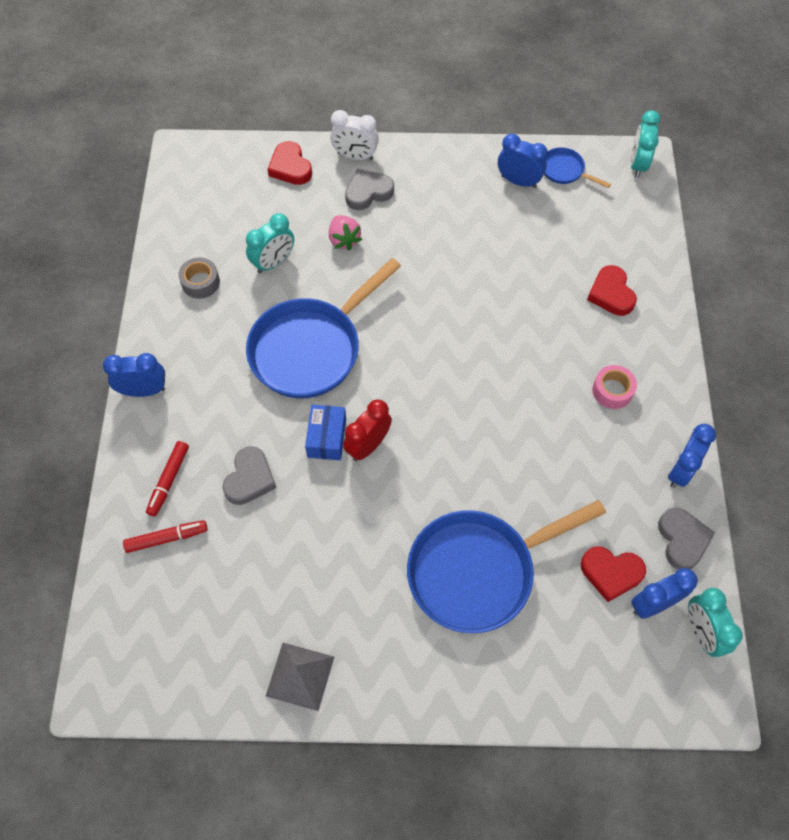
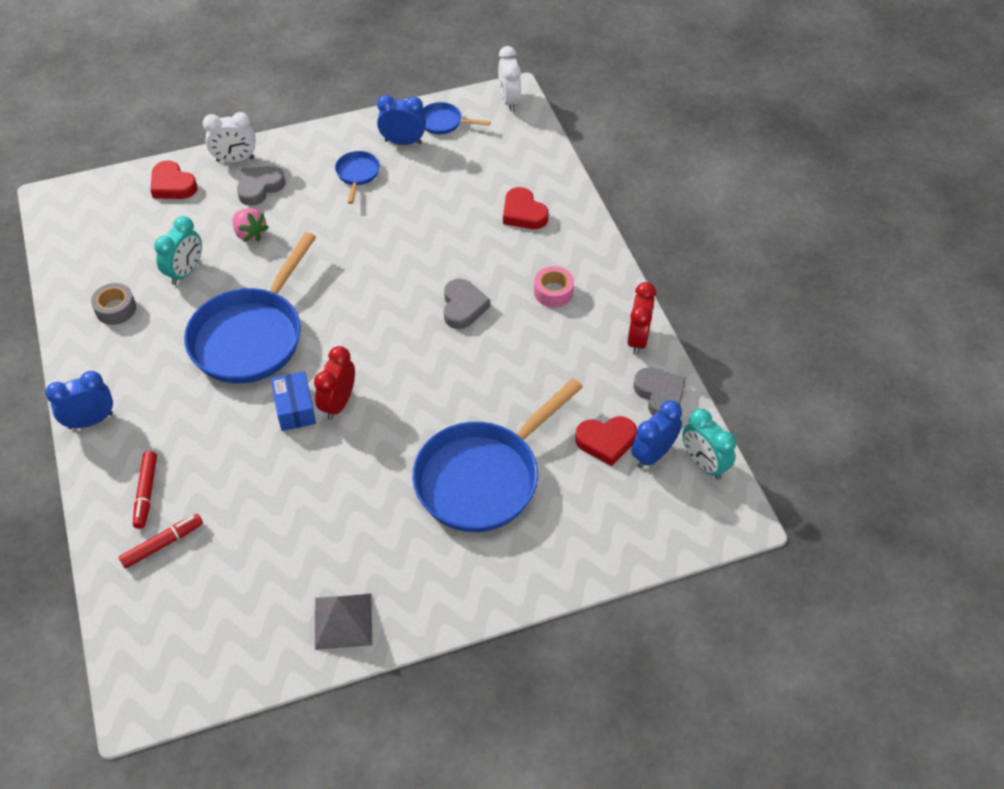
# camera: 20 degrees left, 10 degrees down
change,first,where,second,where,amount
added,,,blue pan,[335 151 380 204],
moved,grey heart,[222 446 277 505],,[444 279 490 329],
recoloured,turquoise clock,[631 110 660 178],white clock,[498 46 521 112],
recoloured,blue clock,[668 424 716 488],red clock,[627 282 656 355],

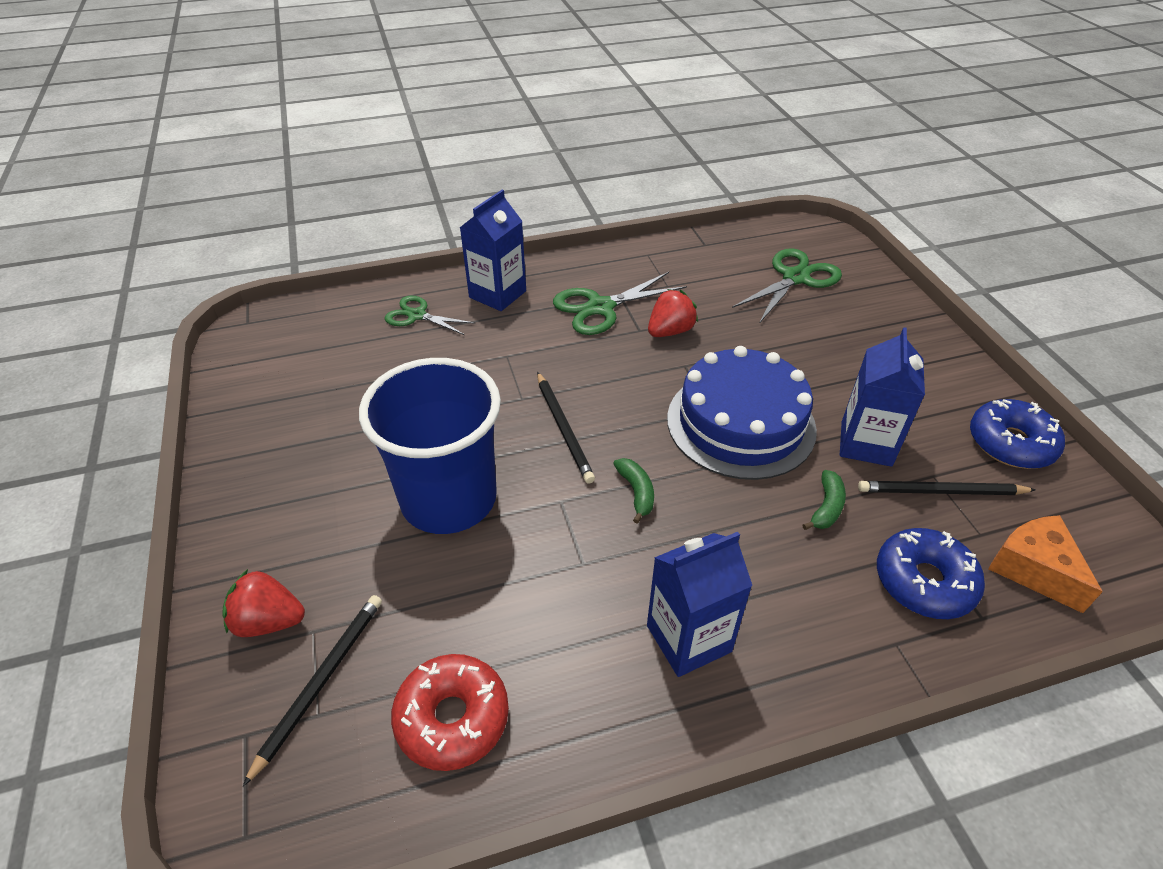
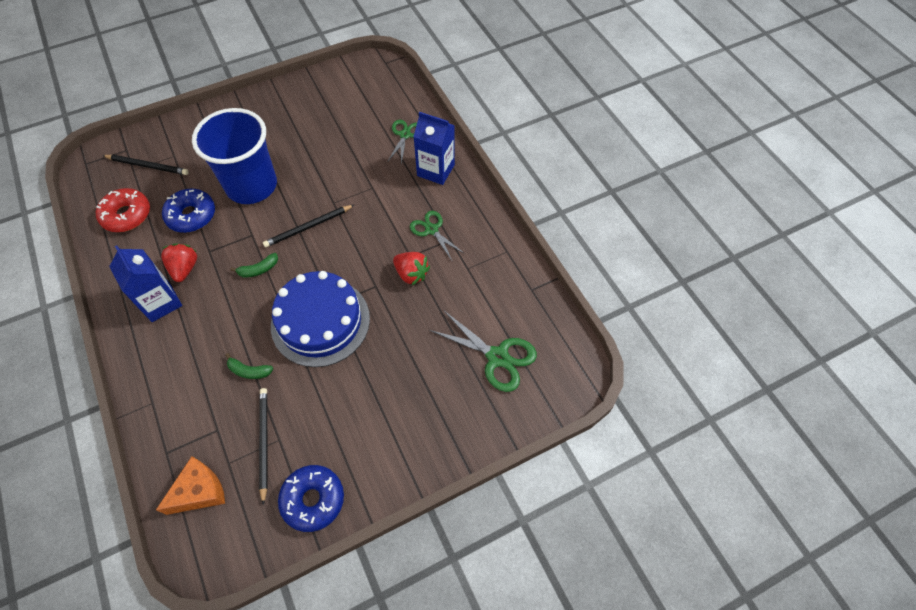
# camera: 80 degrees right, 15 degrees up
change,first,where,second,where,amount
removed,blue carton,[840 327 925 467],,,
moved,red strawberry,[222 569 305 637],,[161 243 197 282],
moved,blue donut,[877 528 985 619],,[162 188 215 233],
resized,green scissors,[553 272 687 335],,[410 211 465 260],x0.65

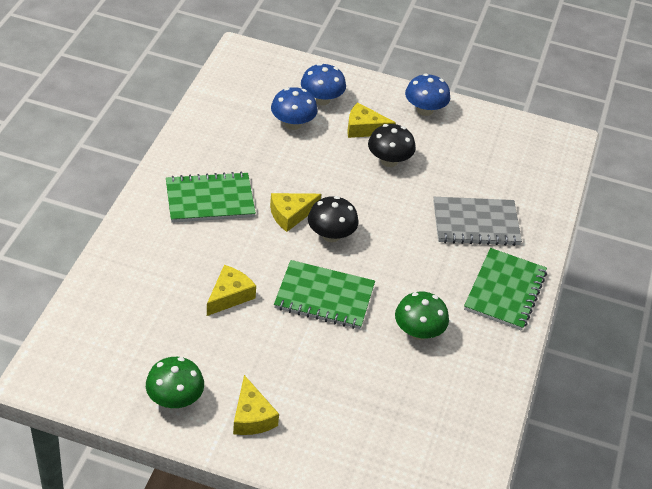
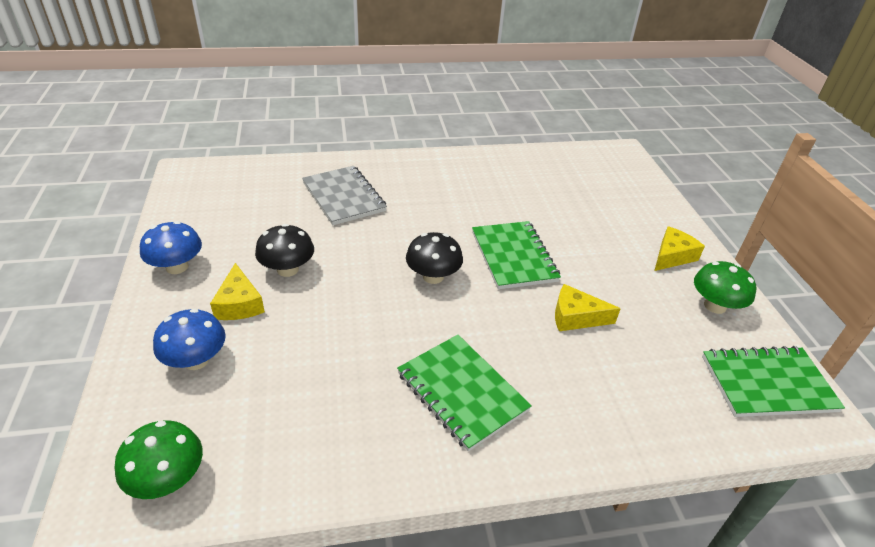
# camera: 115 degrees left, 5 degrees down
change,first,where,second,where,amount
removed,yellow cheese,[270 193 321 232],,,
removed,blue mushroom,[271 87 318 130],,,
moved,green mushroom,[395 292 449 340],,[115 420 203 499],
moved,green notebook,[464 248 547 331],,[702 346 845 417],

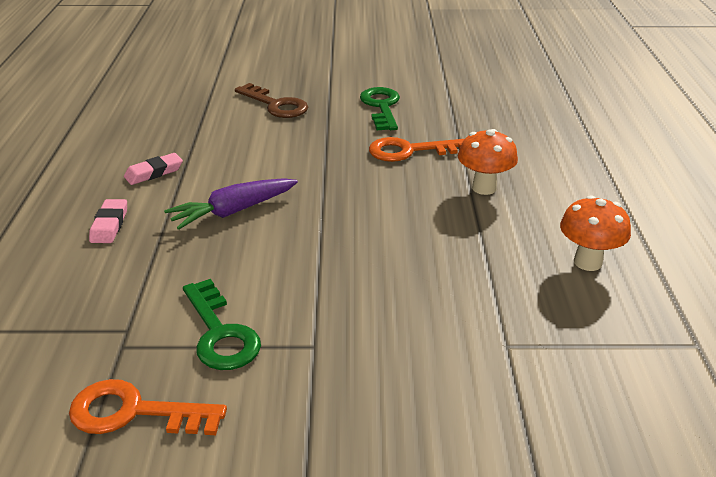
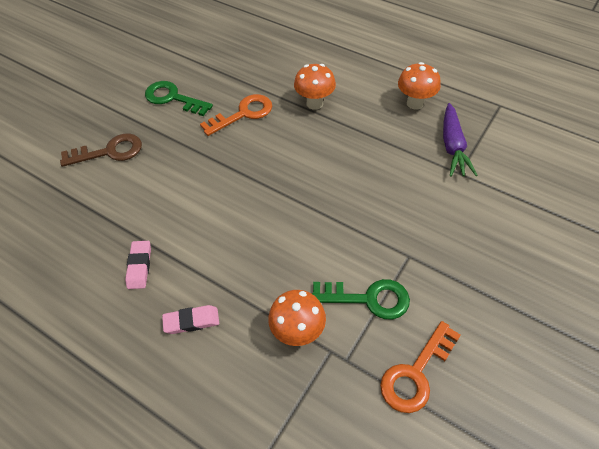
# camera: 55 degrees left, 20 degrees up
change,first,where,second,where,amount
added,,,orange mushroom,[268 290 326 346],
moved,purple carrot,[164 178 298 230],,[443 103 478 177],
turned,pink eraser,[89 199 127 243],,[162 305 219 334],45 degrees counterclockwise
turned,orange key,[369 137 464 162],,[200 94 272 136],150 degrees counterclockwise

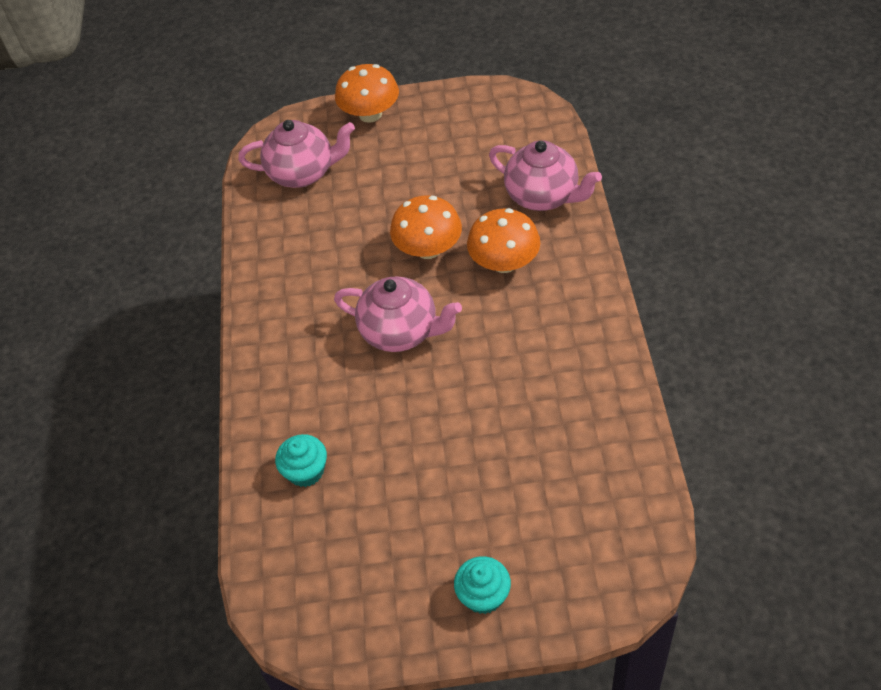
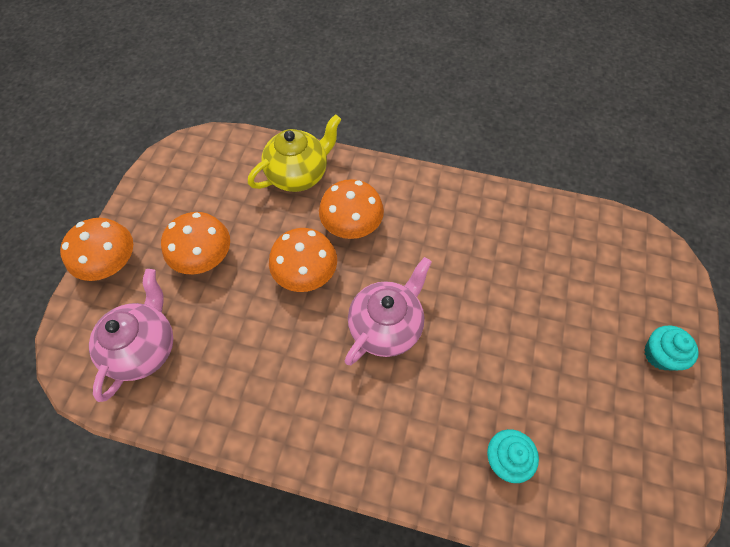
# camera: 75 degrees left, 10 degrees up
change,first,where,second,where,amount
added,,,orange mushroom,[161 212 230 275],
recoloured,pink teapot,[489 141 602 211],yellow teapot,[248 114 341 192],

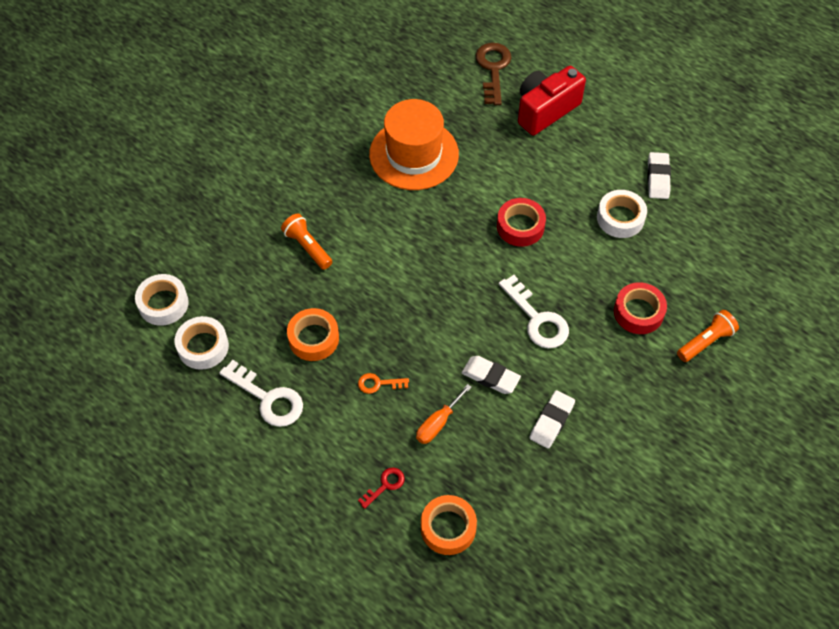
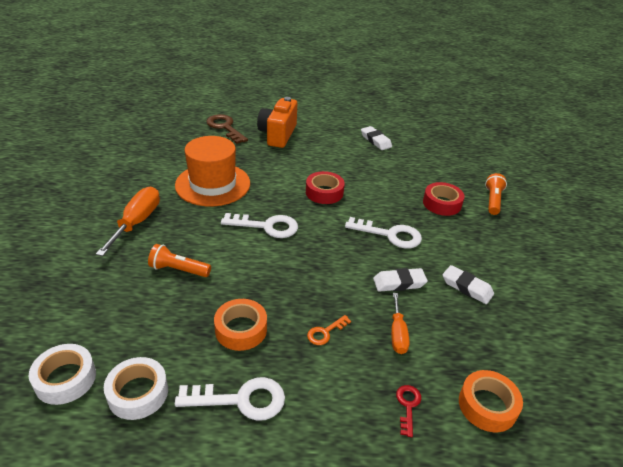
# camera: 40 degrees left, 20 degrees down
change,first,where,second,where,amount
removed,white tape,[597 190 647 238],,,
added,,,orange screwdriver,[96 187 160 256],
added,,,white key,[221 213 298 238],
recoloured,red camera,[518 66 586 136],orange camera,[257 97 297 148],
turned,white eraser,[530 390 575 449],,[443 265 494 304],45 degrees counterclockwise

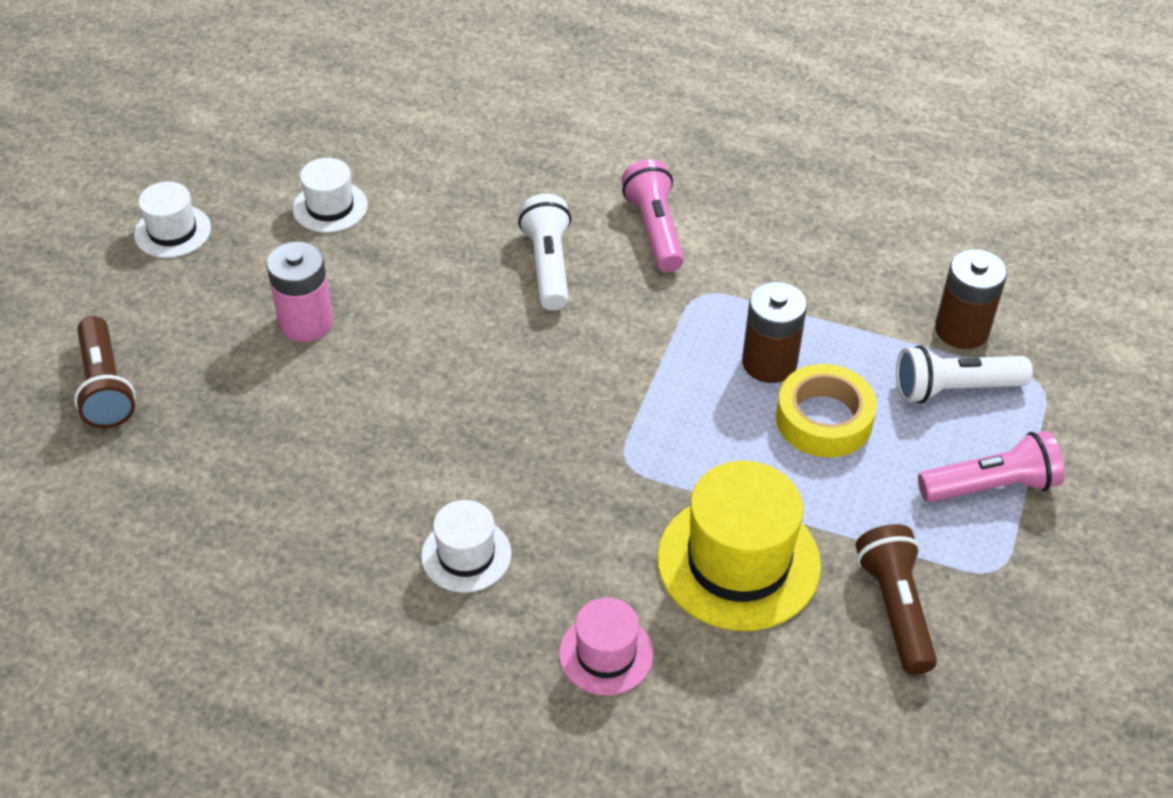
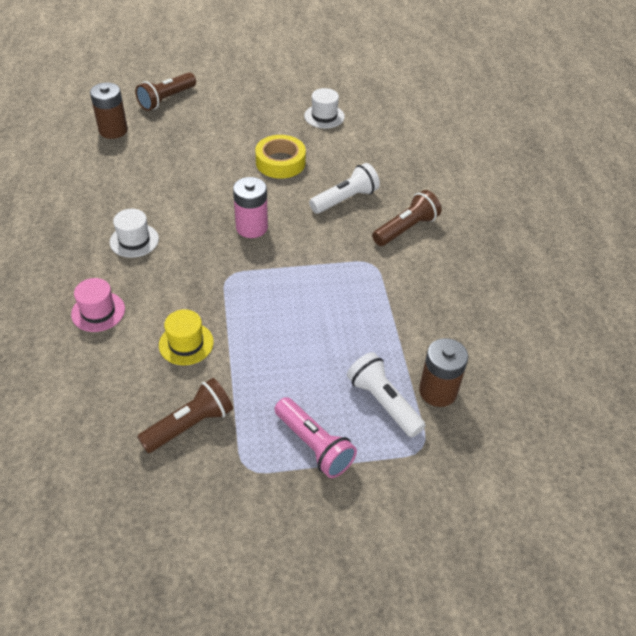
# camera: 60 degrees right, 0 degrees up
change,first,where,second,where,amount
removed,white hat,[134 181 211 258],,,
moved,pink battery,[267 242 333 342],,[233 177 268 238],
moved,brown battery,[742 282 807 383],,[90 82 128 139],
moved,yellow tape,[776 364 877 458],,[255 135 306 179],
recoloured,pink flashlight,[621 159 684 272],brown flashlight,[372 190 442 246],
resized,yellow hat,[657 461 821 631],,[159 309 214 365],x0.55

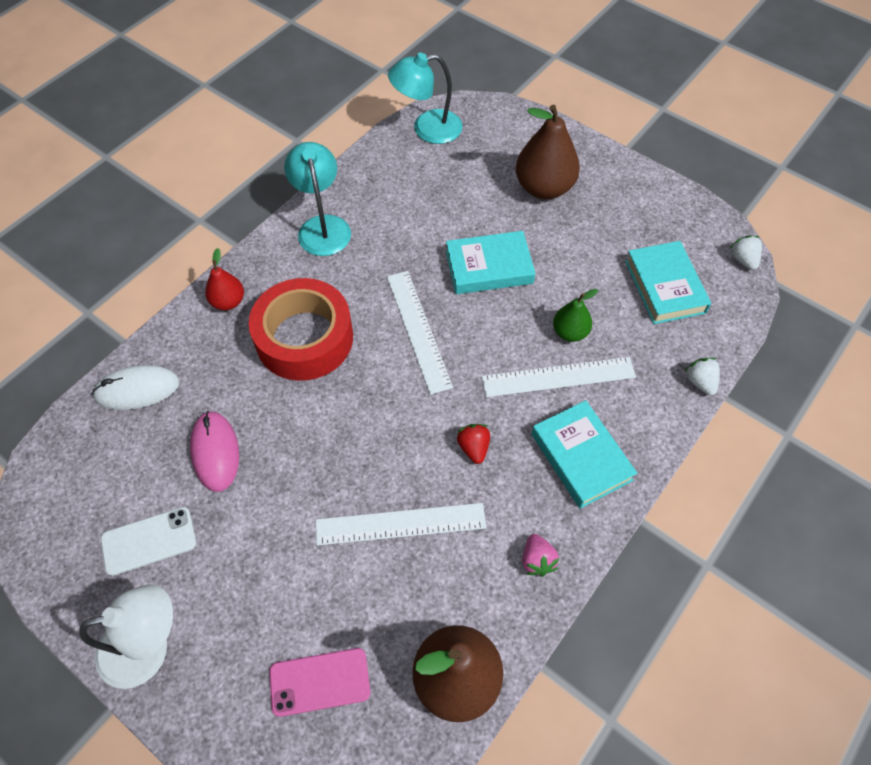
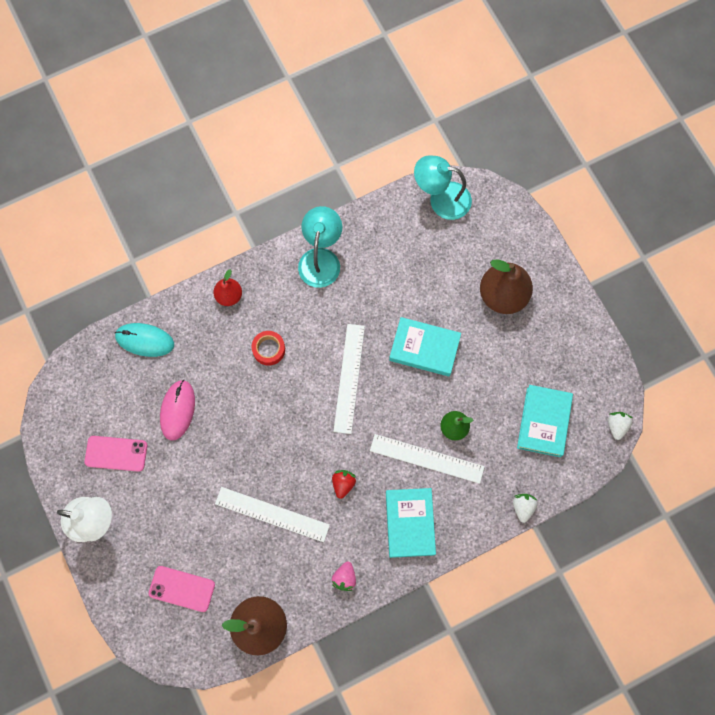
# camera: 25 degrees right, 15 degrees up
change,first,where,second,where,amount
recoloured,white mouse,[92 365 180 410],turquoise mouse,[115 323 174 357],
recoloured,white phone,[101 507 197 576],pink phone,[84 436 147 472],
resized,red tape,[248 278 353 381],,[252 331 285 365],x0.45

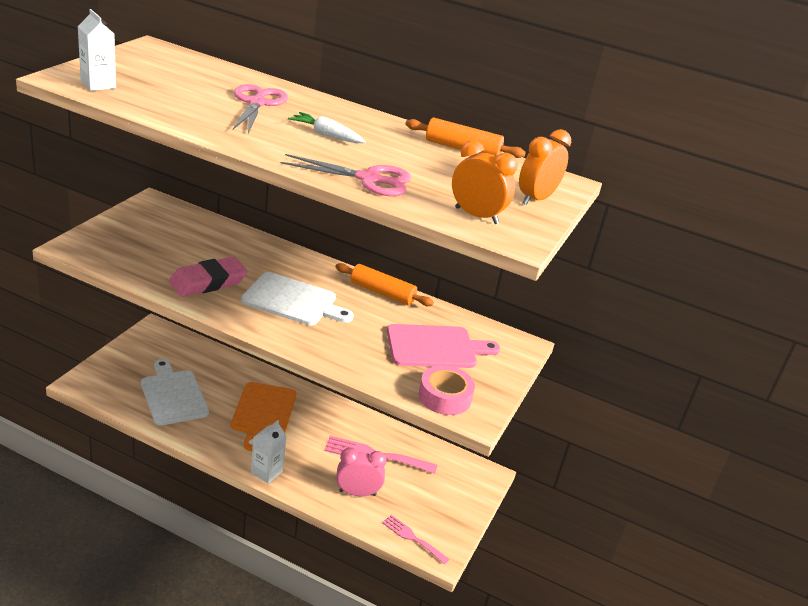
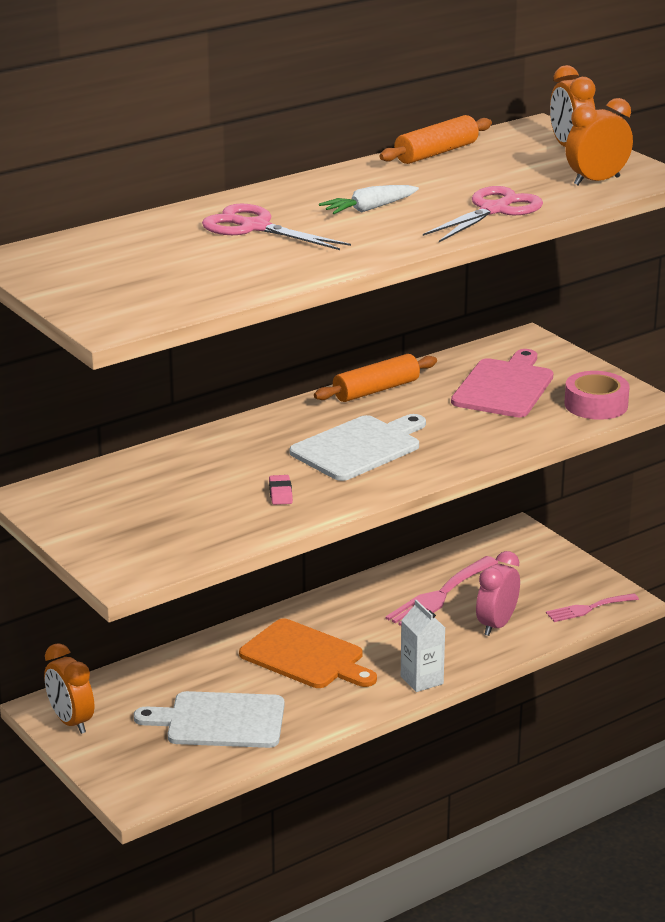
# camera: 55 degrees left, 5 degrees down
change,first,where,second,where,amount
removed,white carton,[77 9 116 91],,,
added,,,orange clock,[44 643 94 734],
resized,pink eraser,[169 256 248 297],,[269 475 293 505],x0.44

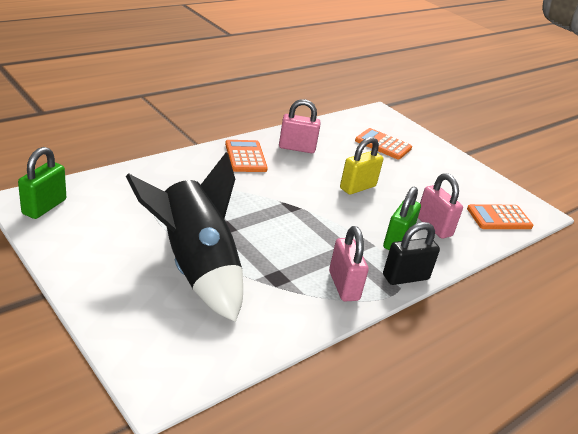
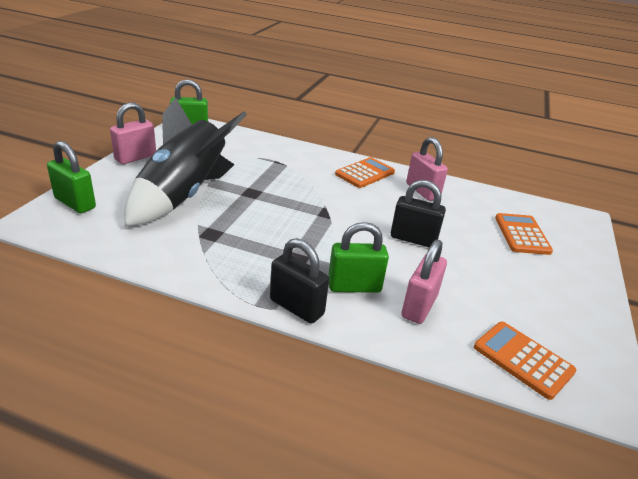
# camera: 60 degrees right, 0 degrees up
change,first,where,second,where,amount
added,,,green padlock,[47 141 96 213],
moved,pink padlock,[329 226 369 302],,[110 103 156 164],
recoloured,yellow padlock,[340 137 383 195],black padlock,[391 180 446 248],

